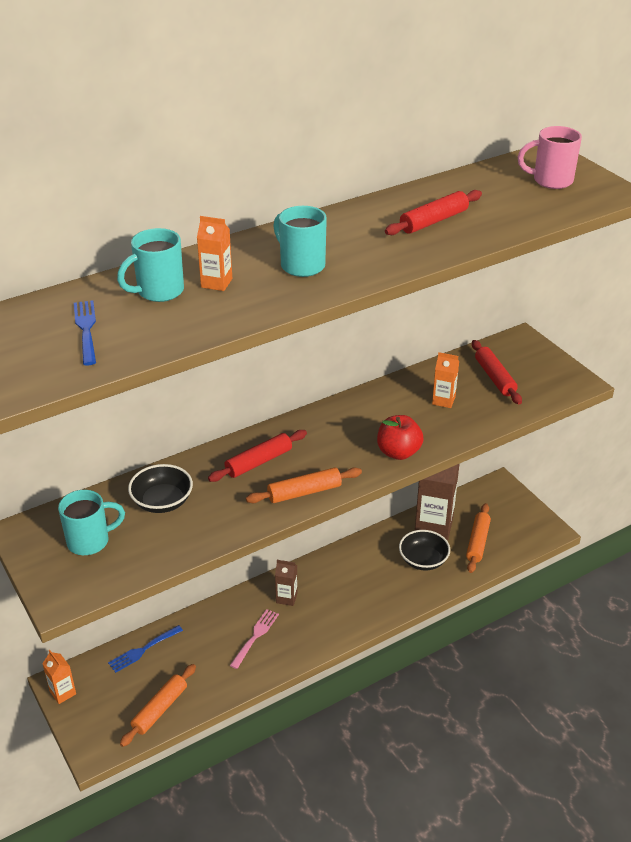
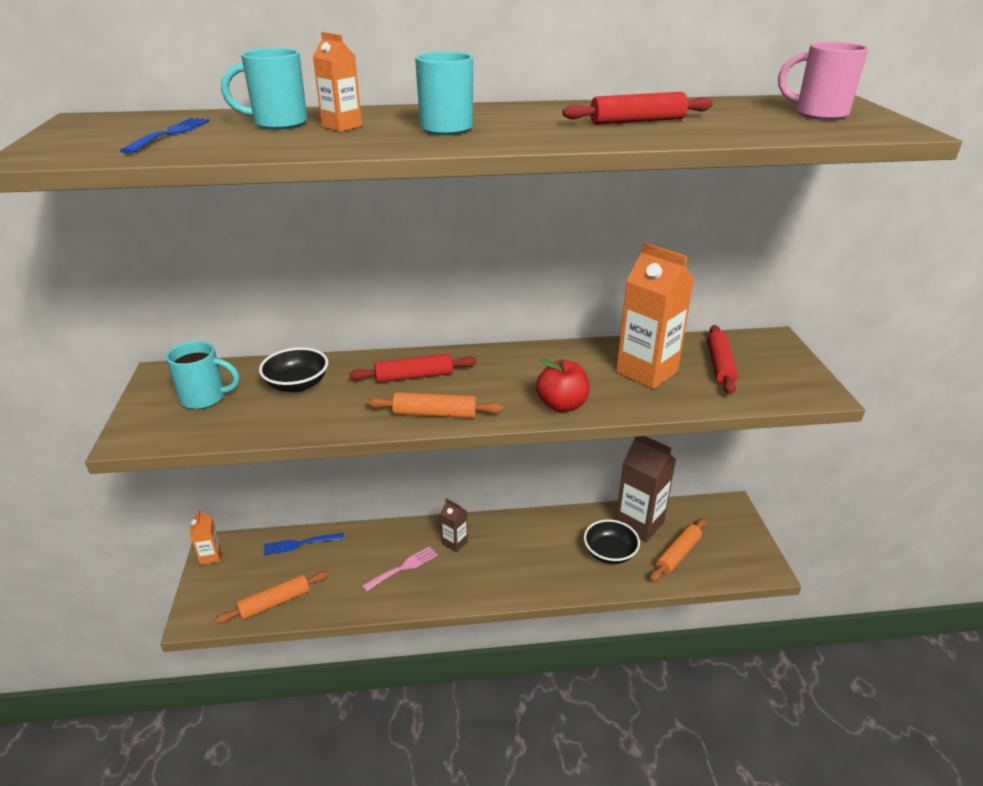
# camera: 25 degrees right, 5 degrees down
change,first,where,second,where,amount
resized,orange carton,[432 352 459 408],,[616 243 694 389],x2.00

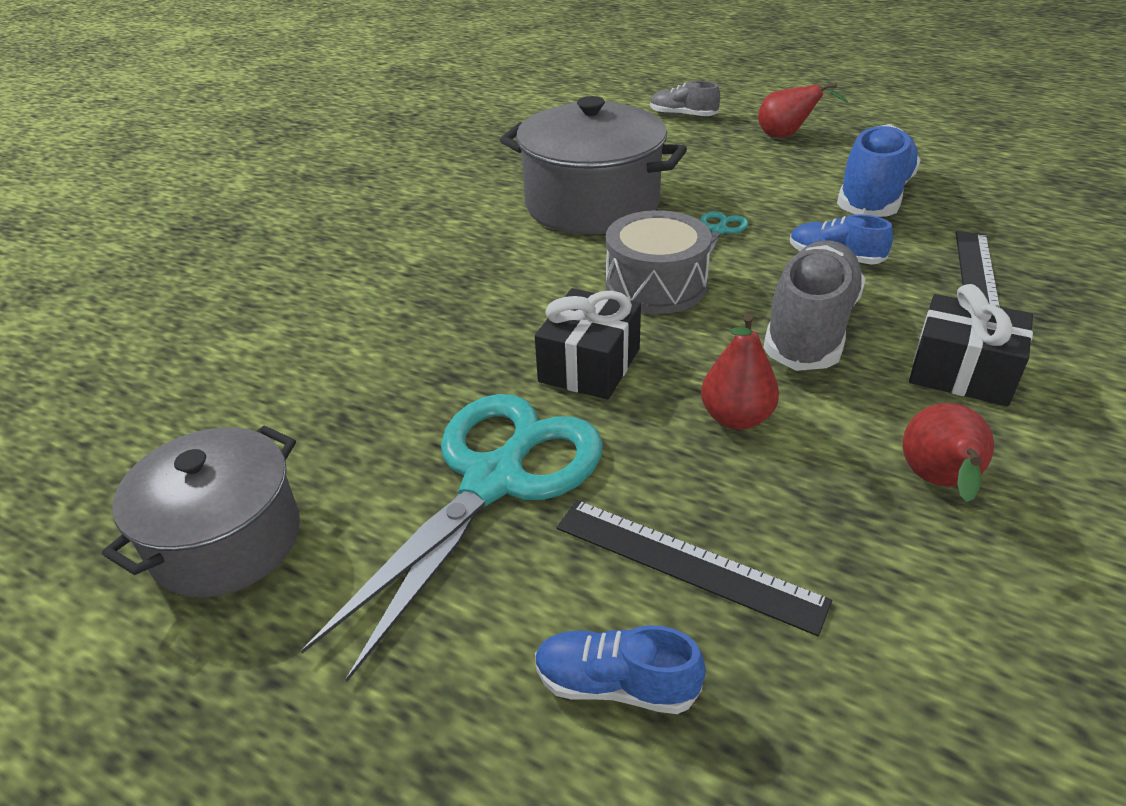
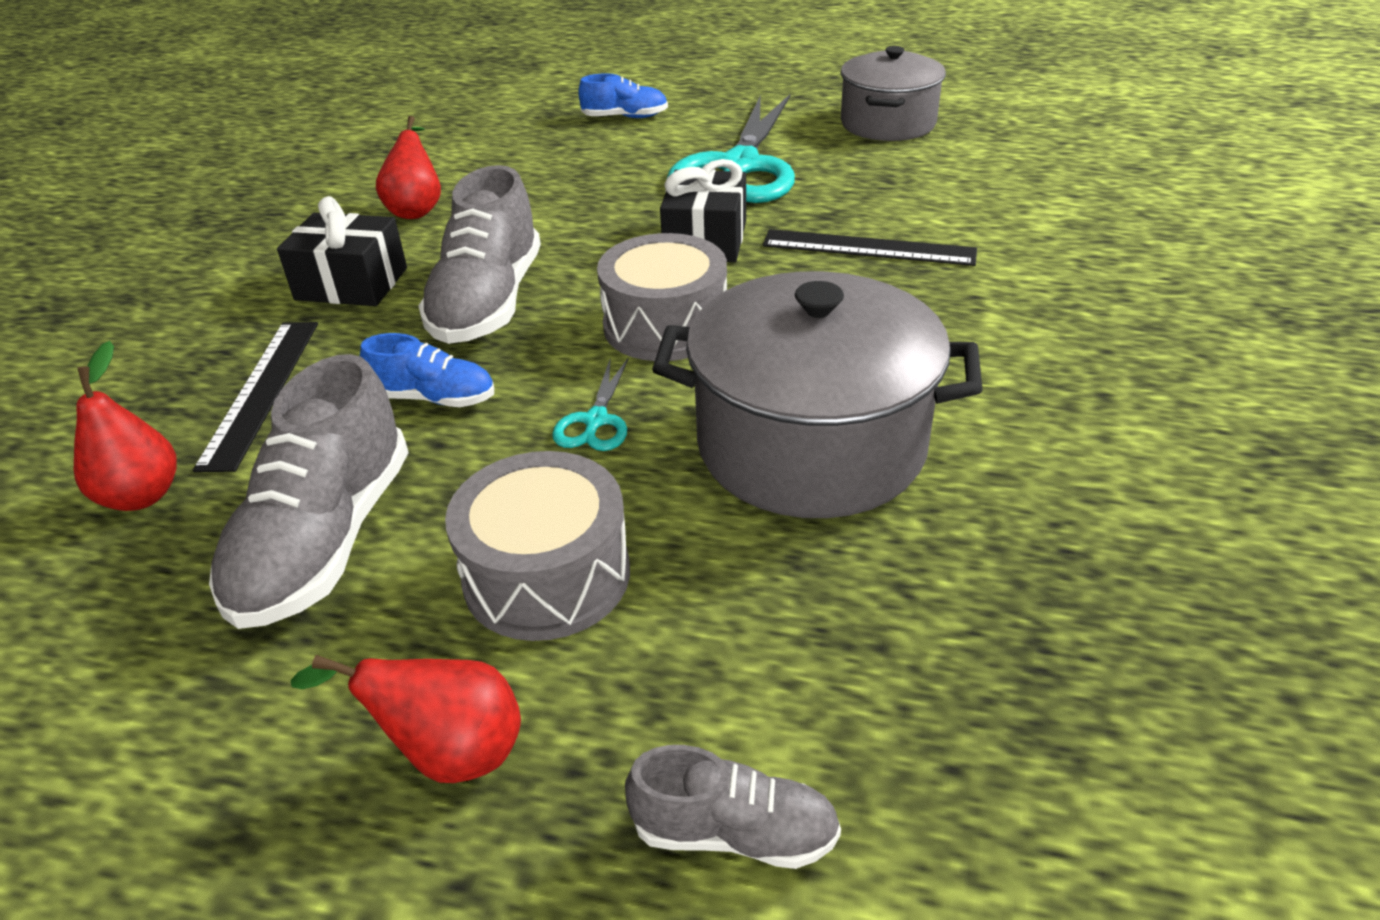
# camera: 165 degrees right, 0 degrees up
change,first,where,second,where,amount
added,,,grey drum,[445 451 630 641],
moved,black ruler,[556 500 832 636],,[763 229 977 266],
moved,red pear,[701 314 779 430],,[74 341 177 511],
recoloured,blue shoe,[837 124 921 217],grey shoe,[209 354 409 629],

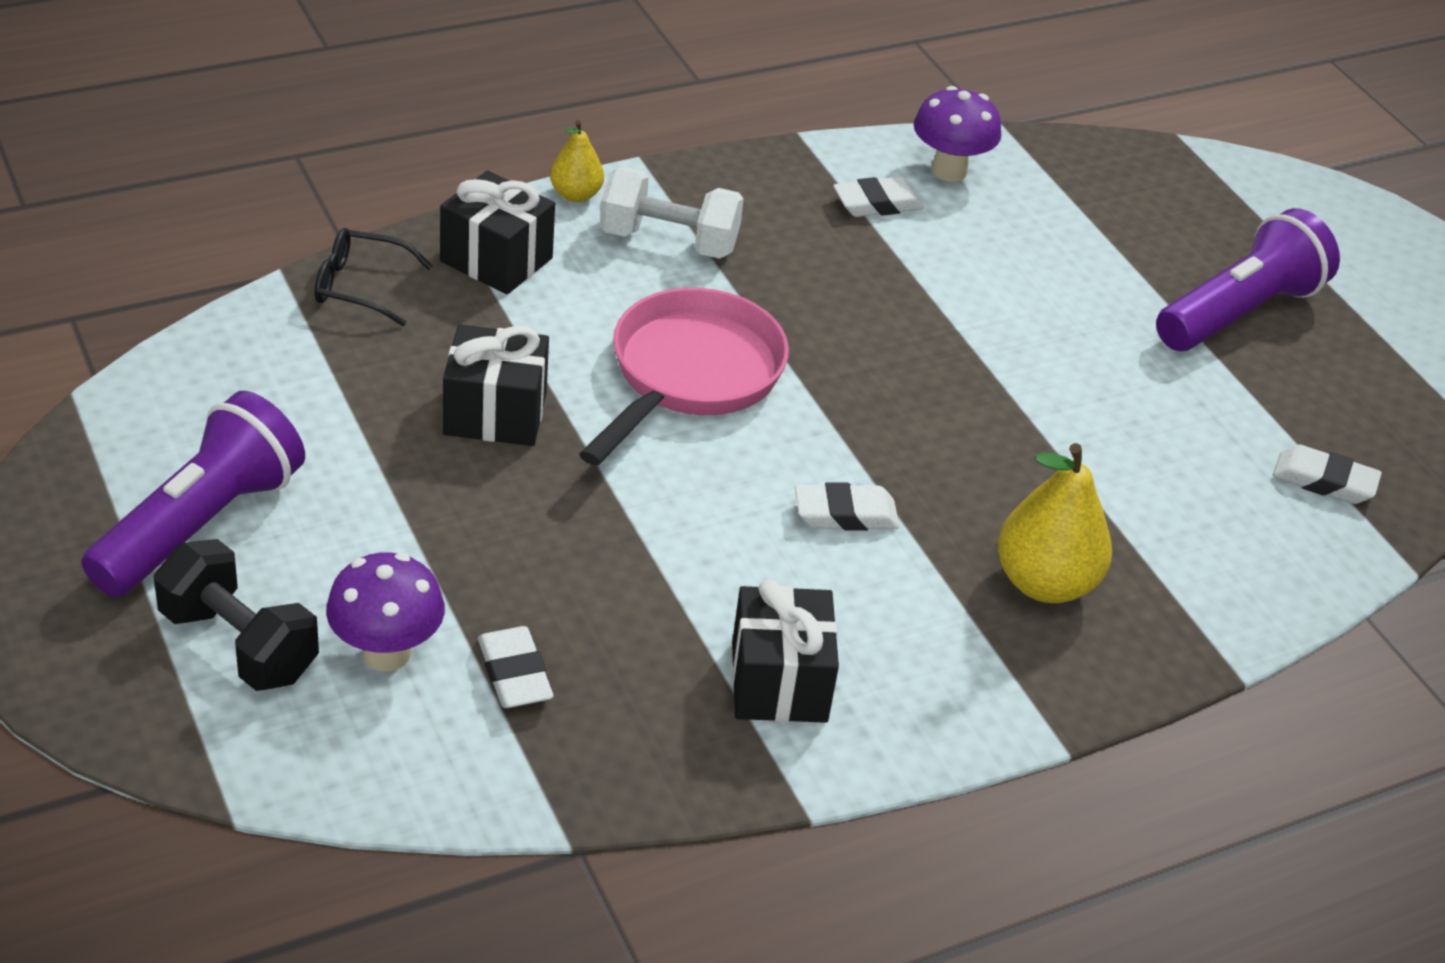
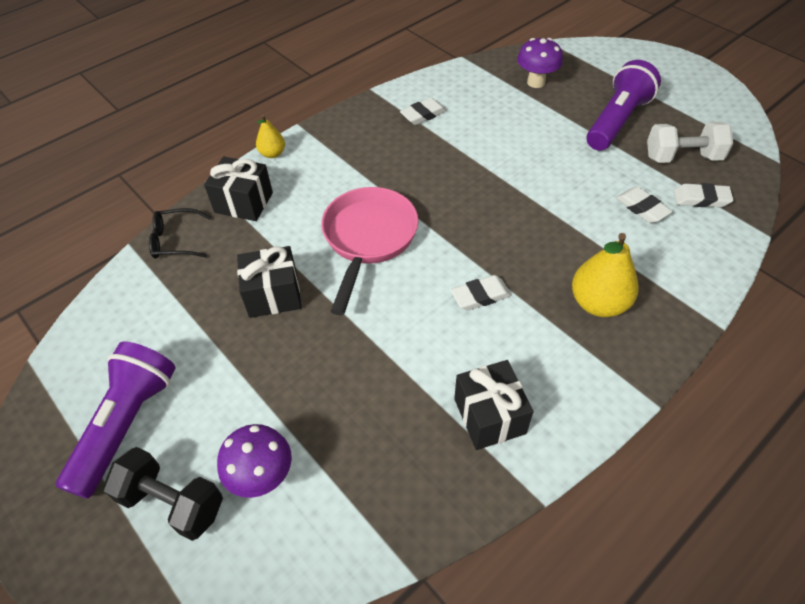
# camera: 10 degrees left, 10 degrees up
change,first,where,second,where,amount
moved,white eraser,[478 626 554 708],,[616 187 672 223],
moved,white dumbbell,[600 166 744 259],,[647 122 733 163],
moved,purple mushroom,[914 86 1001 182],,[517 38 563 88],

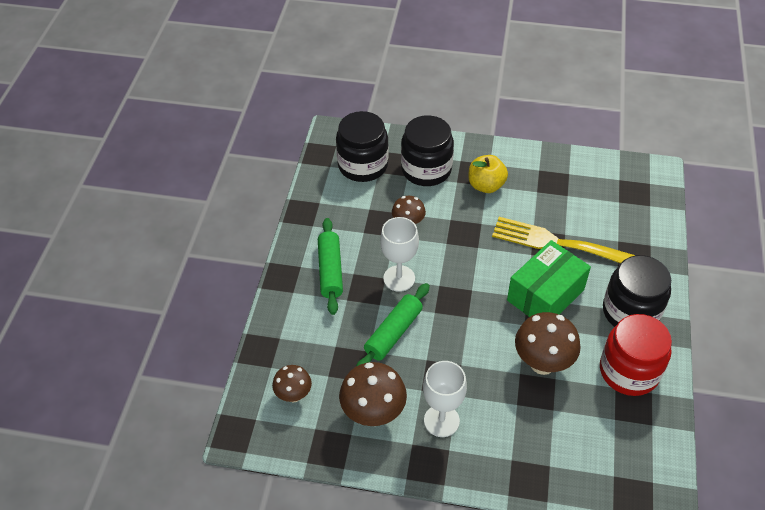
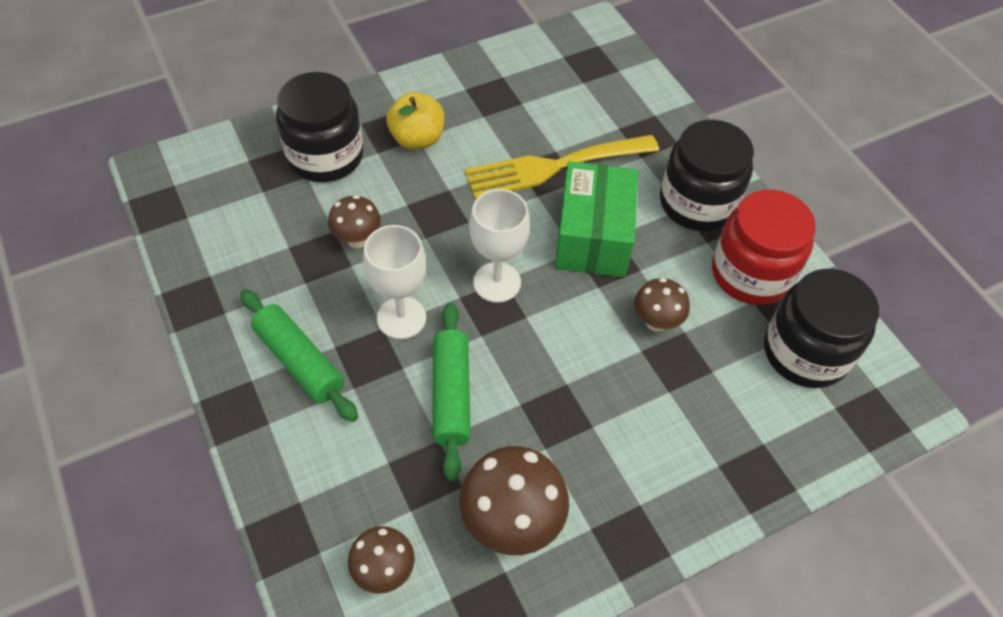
# camera: 40 degrees left, 5 degrees up
change,first,where,second,where,amount
moved,black jar,[336 111 389 182],,[764 269 879 388],
moved,white goblet,[423 361 467 437],,[469 189 530 303],
resized,brown mushroom,[515 312 580 375],,[634 278 690 332],x0.60

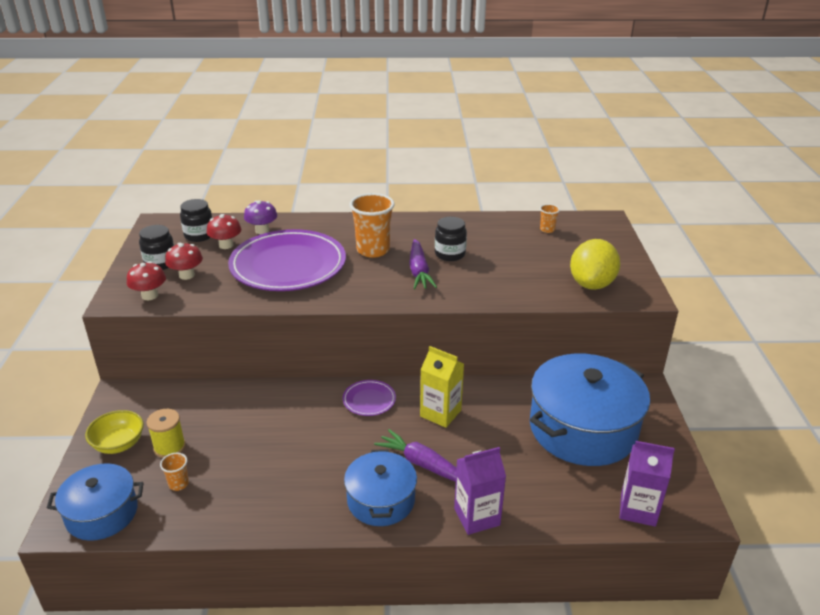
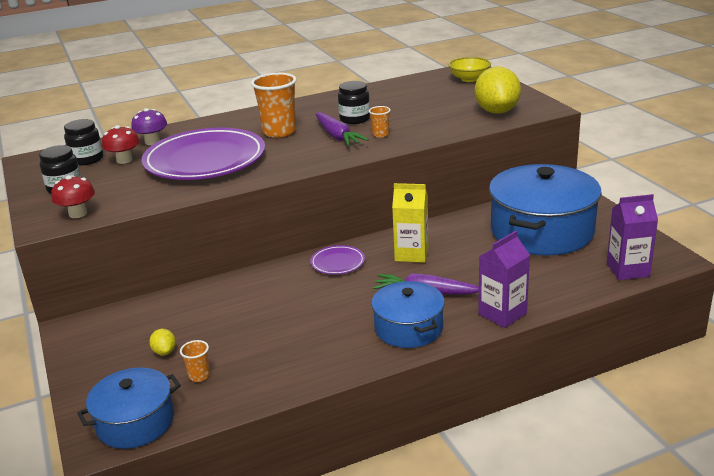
# camera: 20 degrees left, 5 degrees down
change,first,where,second,where,amount
removed,red mushroom,[165 243 203 280],,,
moved,yellow bowl,[85 410 144 454],,[449 57 491 82],
moved,orange cup,[540 204 560 233],,[369 106 391 137],
replaced,yellow spool,[147 409 186 458],yellow lemon,[149 329 176 355],

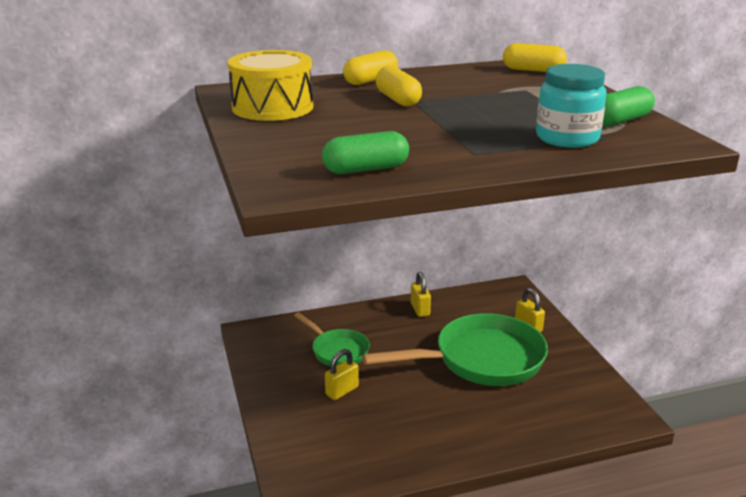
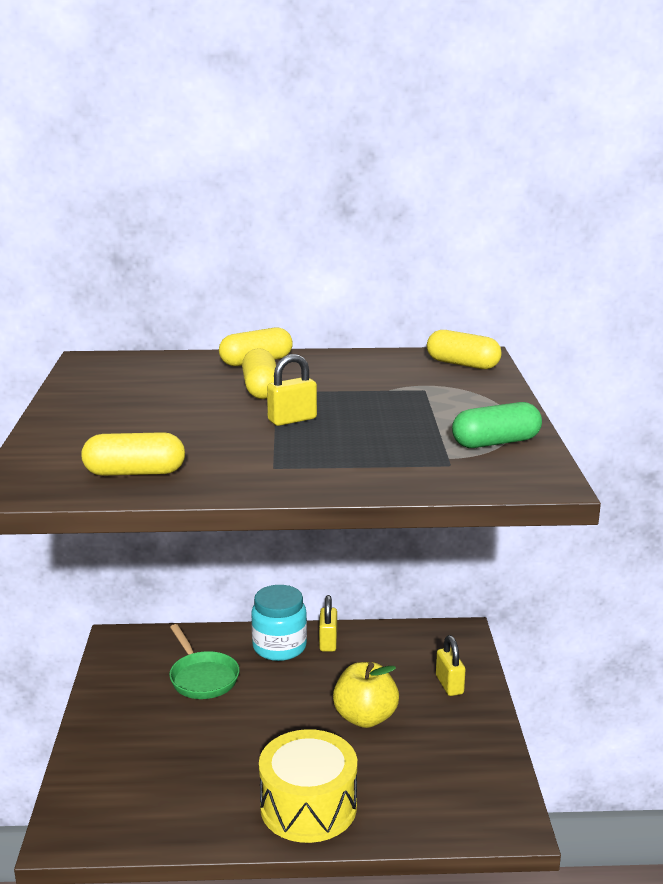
# camera: 15 degrees right, 5 degrees down
change,first,where,second,where,amount
moved,yellow drum,[228 50 313 121],,[259 729 357 843],
moved,yellow padlock,[325 349 359 400],,[267 354 317 426],
moved,turquoise jar,[536 64 607 148],,[251 585 307 661],
replaced,green pan,[362 313 548 386],yellow apple,[333 662 399 728],
recoloured,green capsule,[322 131 409 174],yellow capsule,[81 432 185 476],

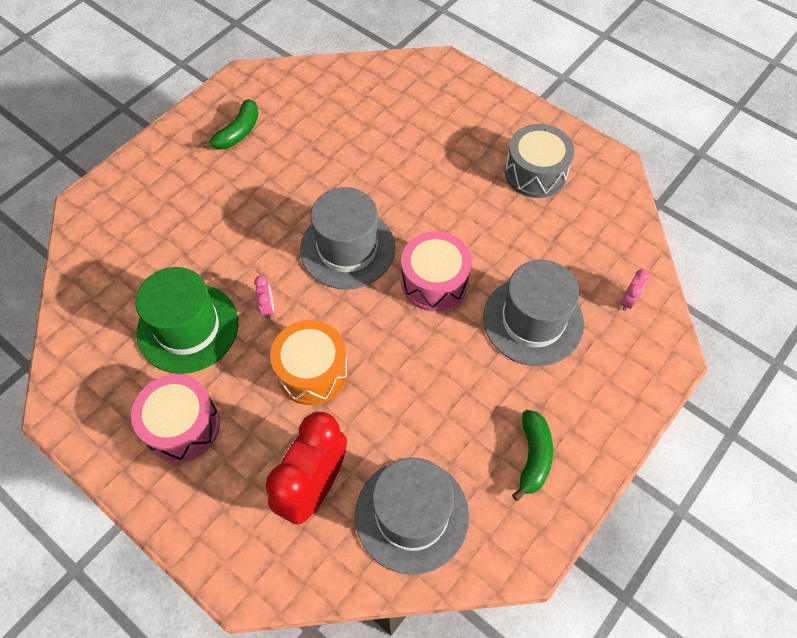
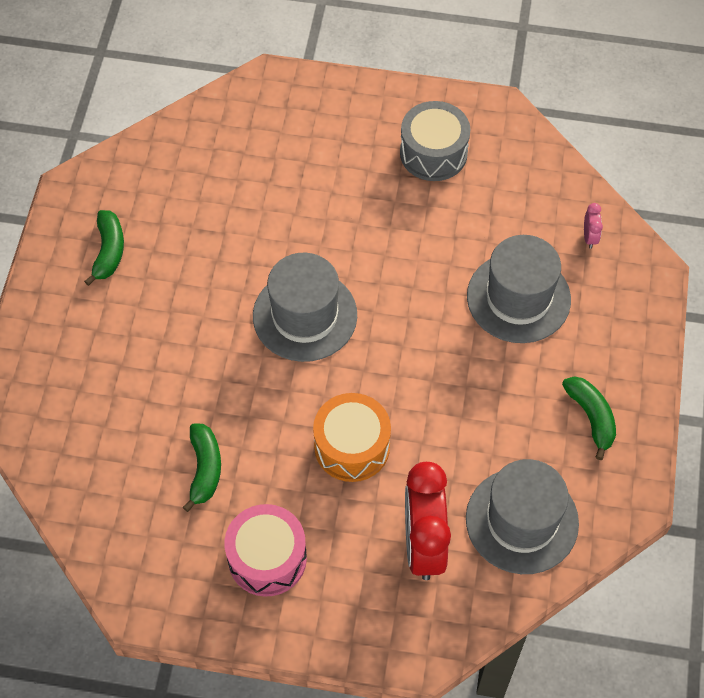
# camera: 30 degrees left, 0 degrees up
change,first,where,second,where,amount
removed,pink clock,[254 275 274 319],,,
removed,pink drum,[401 231 472 312],,,
replaced,green hat,[135 267 238 374],green banana,[183 423 221 512],

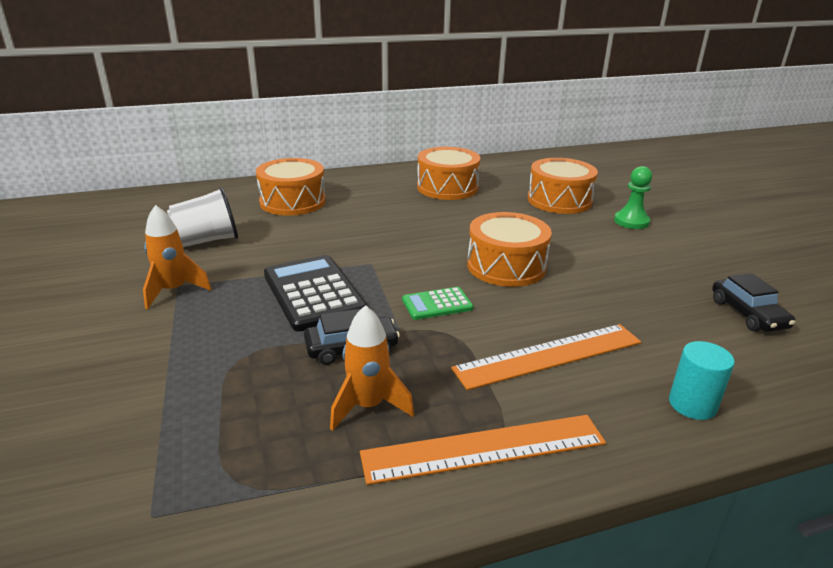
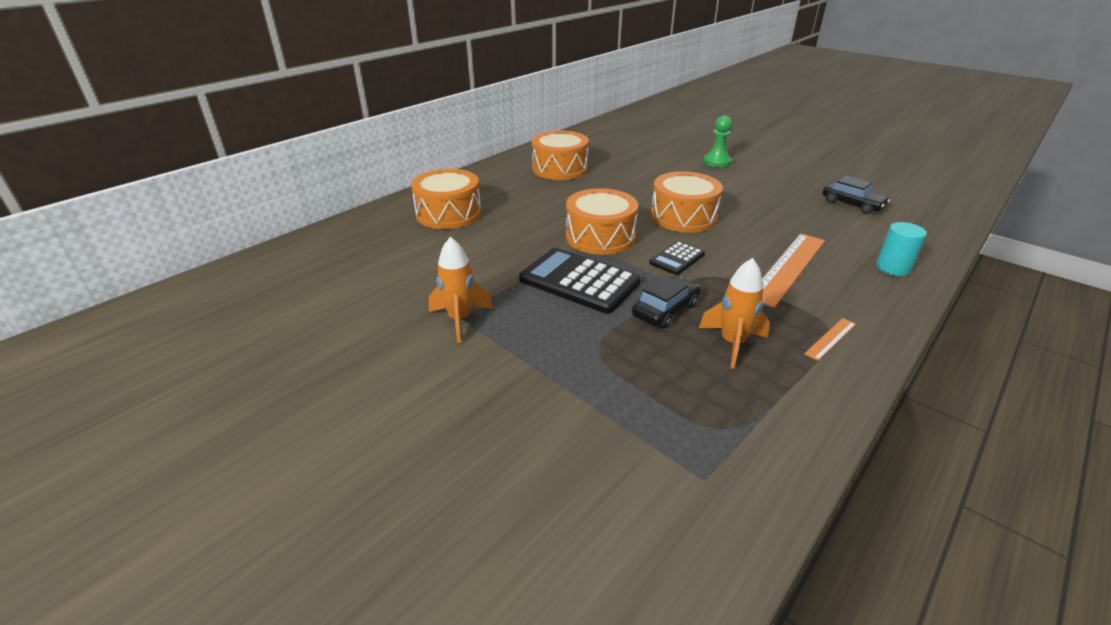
# camera: 30 degrees left, 5 degrees up
change,first,where,second,where,amount
removed,white cup,[167 187 238 247],,,
moved,orange drum,[528 158 598 214],,[566 188 638 255],
recoloured,green calculator,[402 287 473 320],black calculator,[649 241 705 275],
resized,orange ruler,[360 415 606 485],,[804 318 856 361],x0.45

